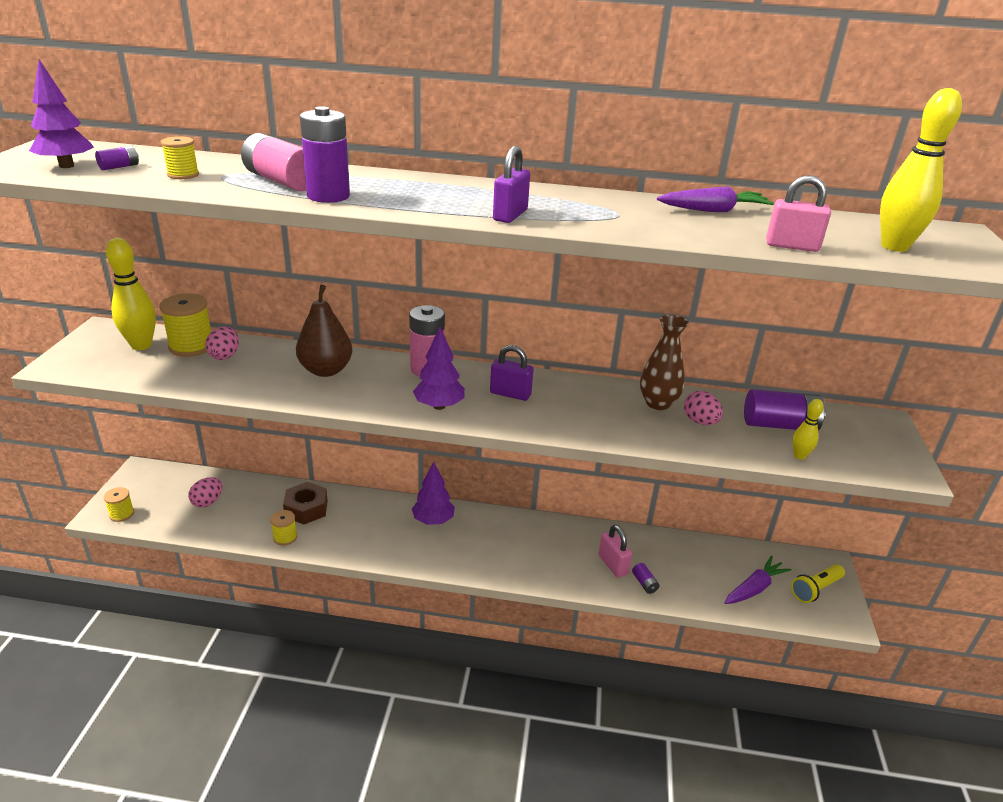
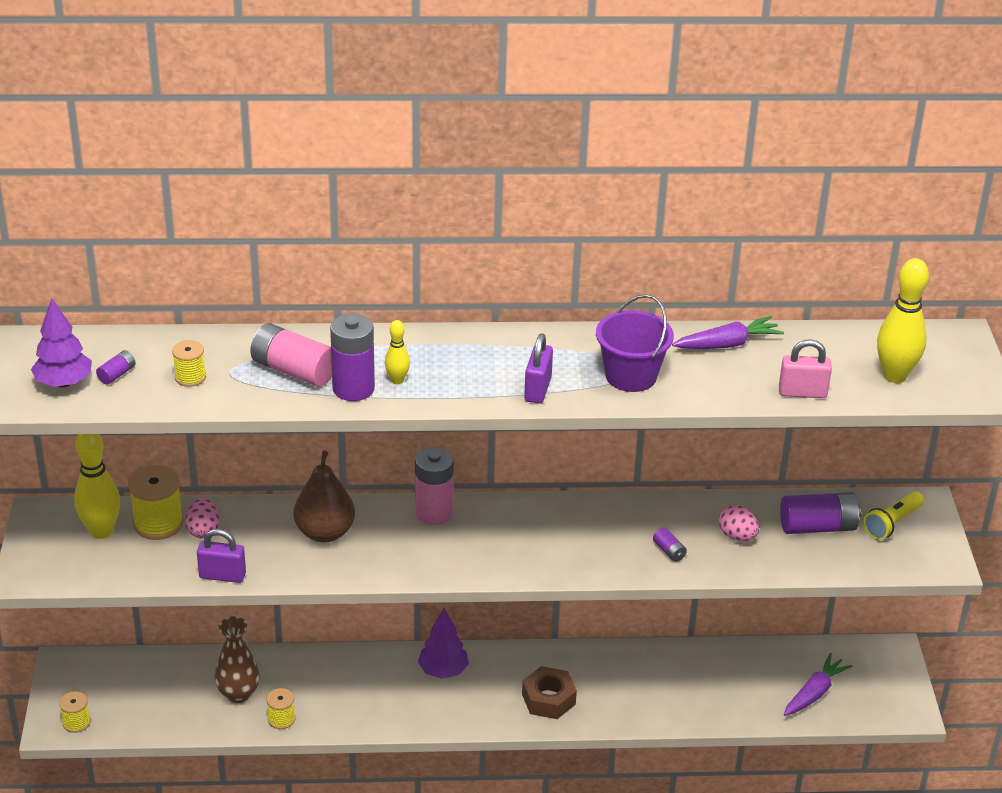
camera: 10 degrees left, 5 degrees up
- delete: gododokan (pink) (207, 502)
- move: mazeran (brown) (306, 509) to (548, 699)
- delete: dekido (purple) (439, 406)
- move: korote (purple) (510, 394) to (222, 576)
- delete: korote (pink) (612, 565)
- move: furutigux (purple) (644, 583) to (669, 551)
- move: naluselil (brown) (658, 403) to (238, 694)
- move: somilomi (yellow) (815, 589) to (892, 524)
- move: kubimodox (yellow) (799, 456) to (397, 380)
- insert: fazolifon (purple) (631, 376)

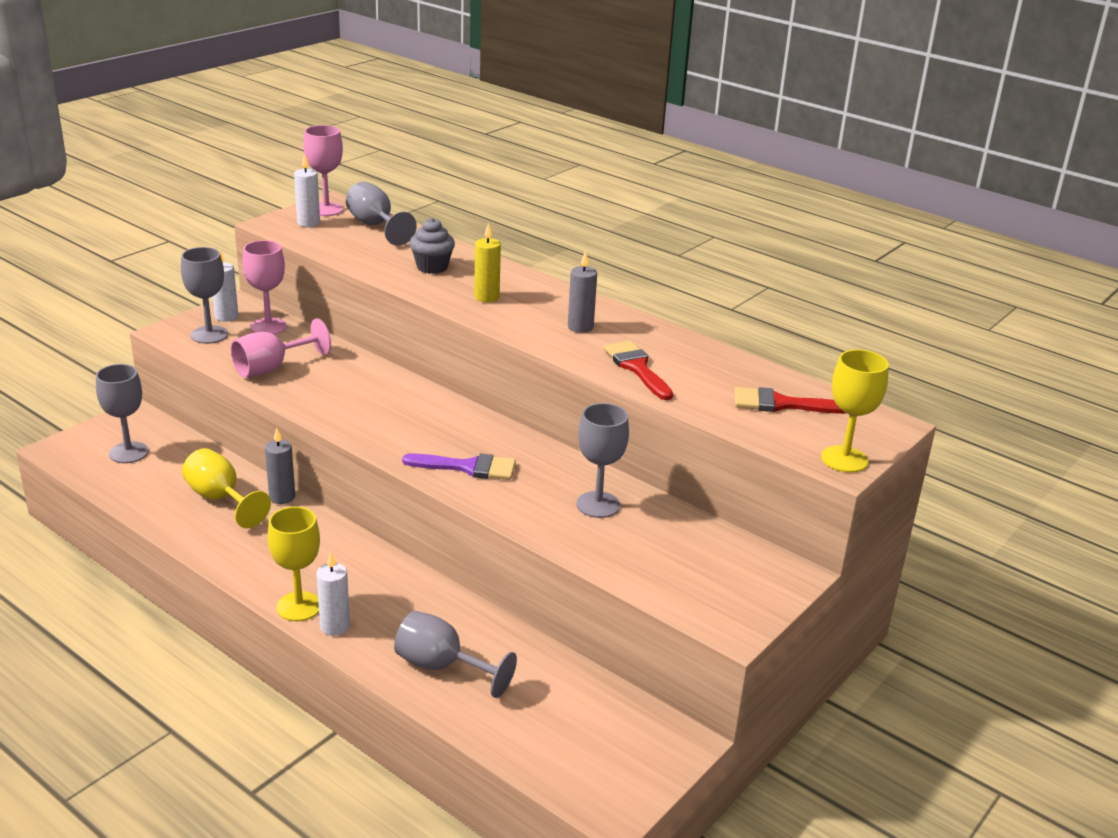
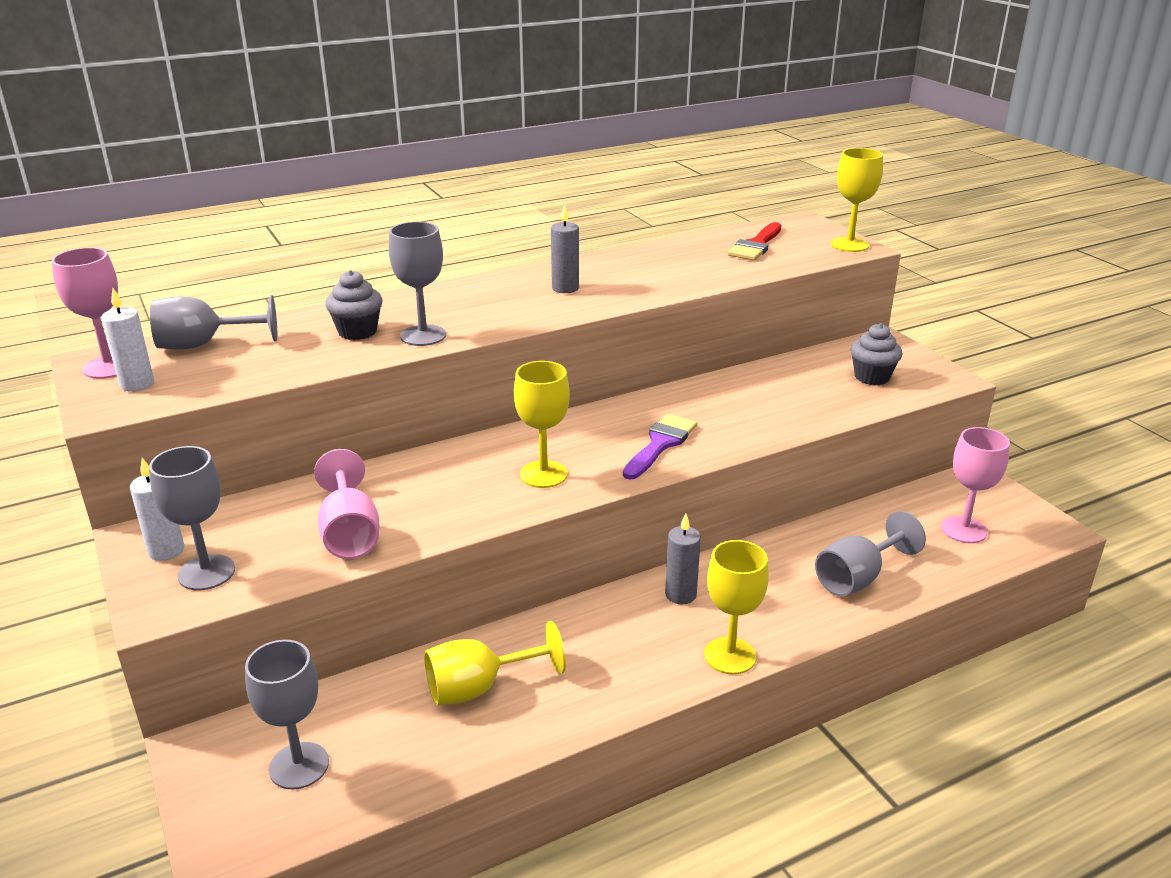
camera: 65 degrees left, 0 degrees up
- move: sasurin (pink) (268, 327) to (964, 530)
- move: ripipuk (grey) (282, 497) to (680, 595)
- delete: ripipuk (white) (335, 626)
- delete: ripipuk (yellow) (486, 297)
- move: sasurin (grey) (598, 505) to (423, 335)
- delete: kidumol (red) (637, 368)
- insert: sasurin (yellow) (543, 474)
- insert: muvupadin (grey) (872, 377)

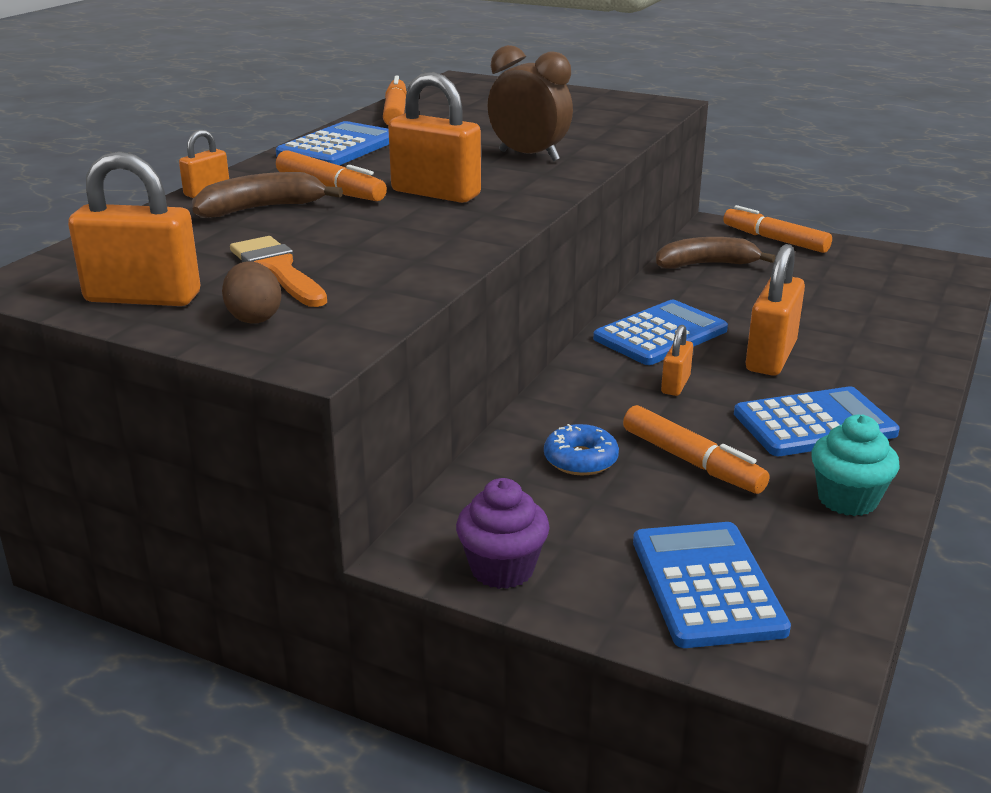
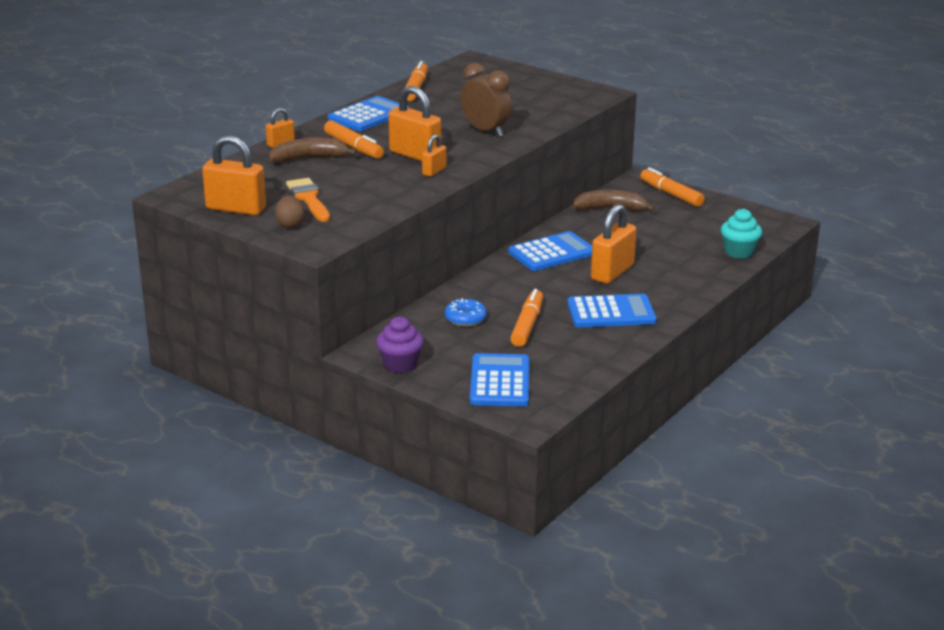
camera: 10 degrees right, 0 degrees up
- rotate: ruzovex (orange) (691, 461) = (527, 325) 135 degrees counterclockwise
- move: korote (orange) (675, 385) to (434, 171)
- move: muvupadin (turquoise) (847, 499) to (739, 252)

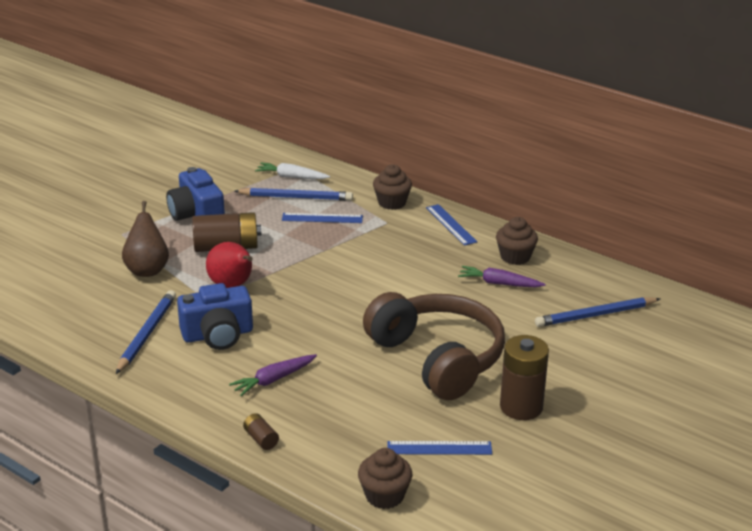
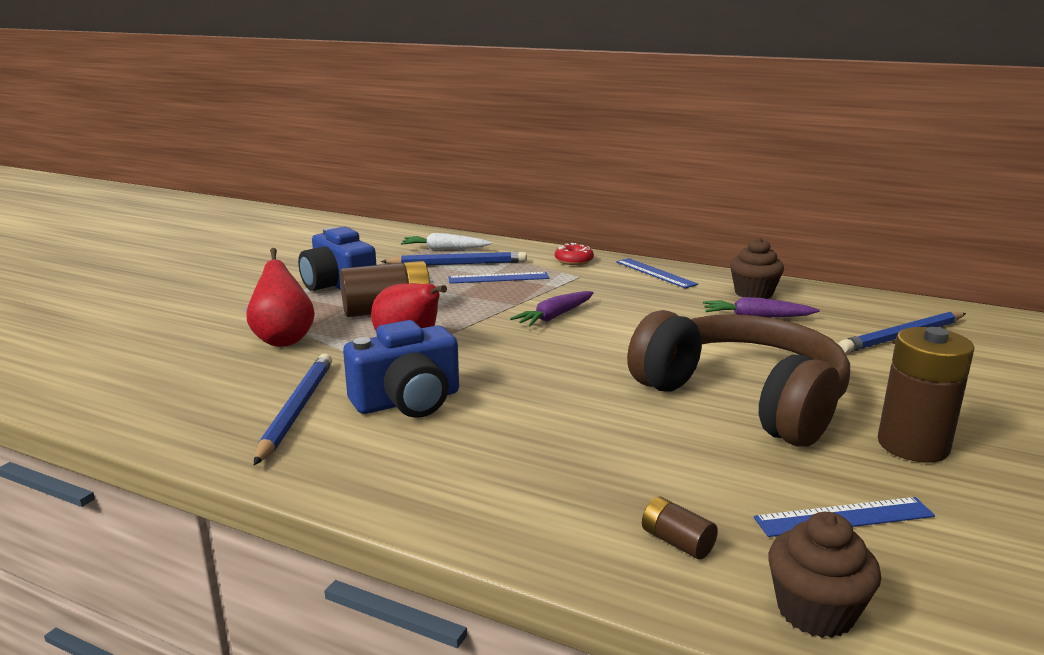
camera: 10 degrees left, 10 degrees down
- recolor: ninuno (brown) (147, 270) to ninuno (red) (283, 340)
- move: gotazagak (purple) (273, 380) to (555, 316)
- move: furutigux (brown) (261, 439) to (677, 542)
- replace: muvupadin (brown) (392, 203) to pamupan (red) (574, 261)

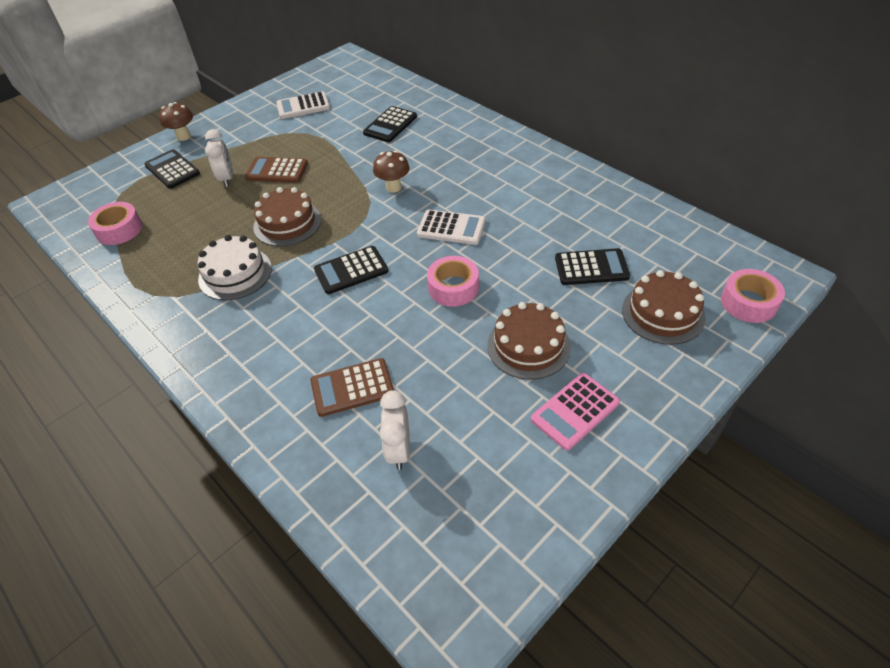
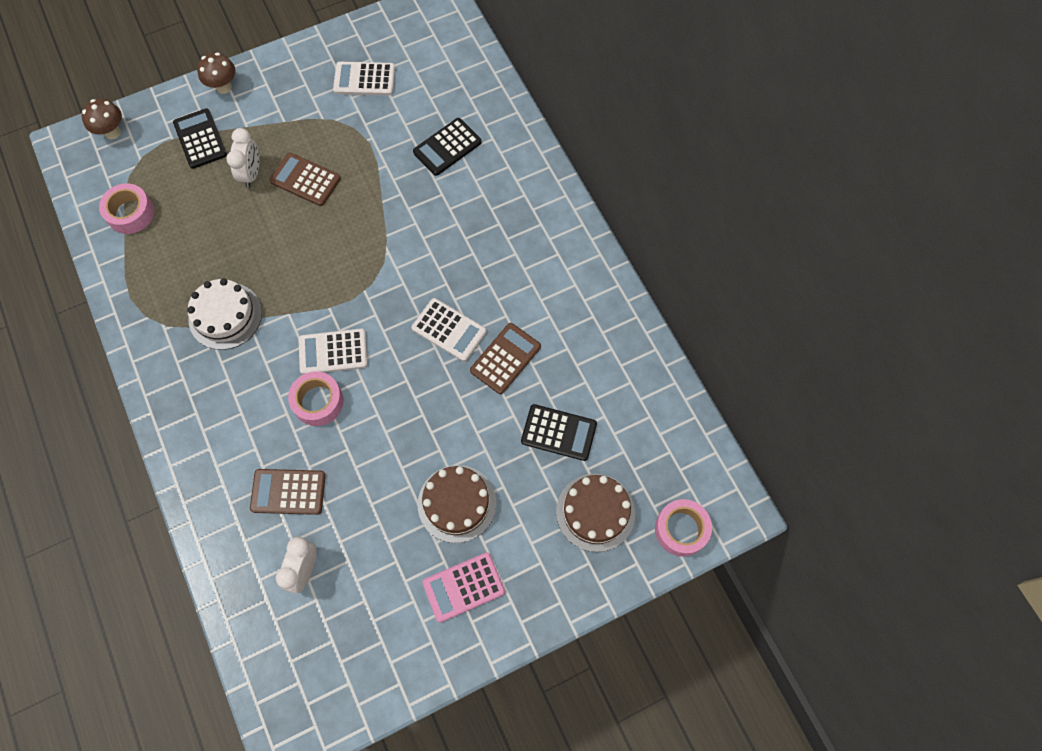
camera: 15 degrees right, 20 degrees up
- delete: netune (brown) (287, 223)
- recolor: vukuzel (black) (351, 270) to vukuzel (white) (333, 352)
- move: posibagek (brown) (393, 187) to (112, 132)
- move: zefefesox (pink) (453, 287) to (318, 402)
- insert: vukuzel (brown) (505, 358)

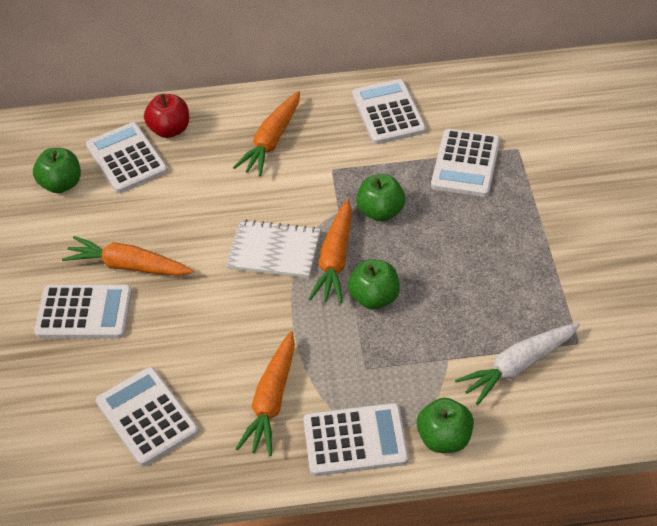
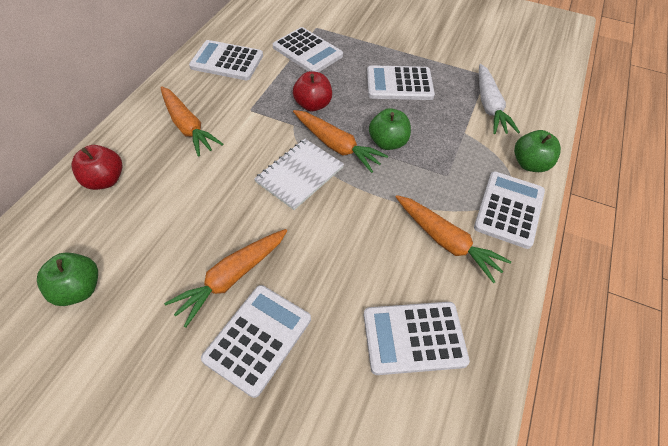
camera: 65 degrees left, 5 degrees up
- move: vukuzel (white) (127, 158) to (399, 84)
- recolor: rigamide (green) (380, 212) to rigamide (red) (313, 105)

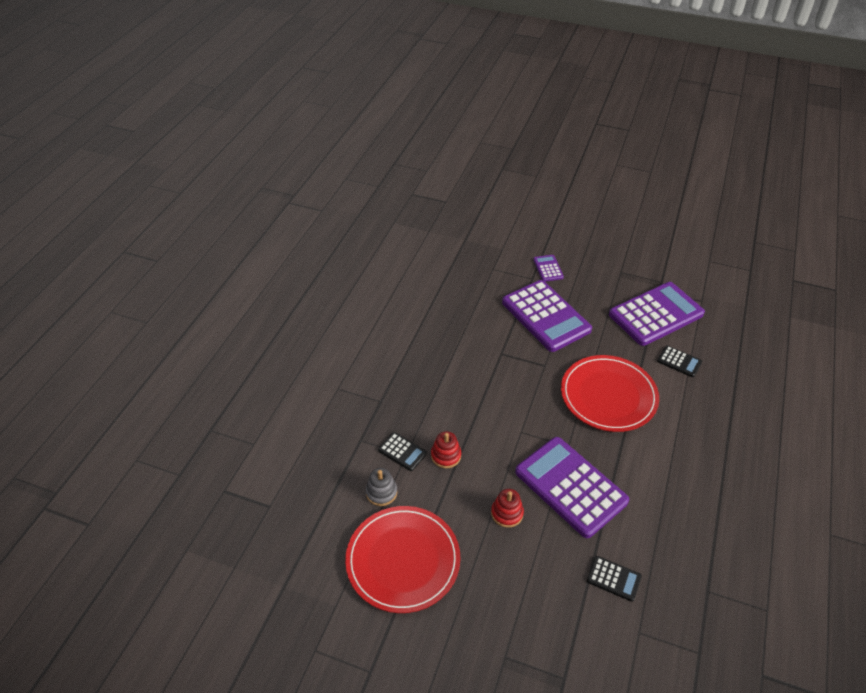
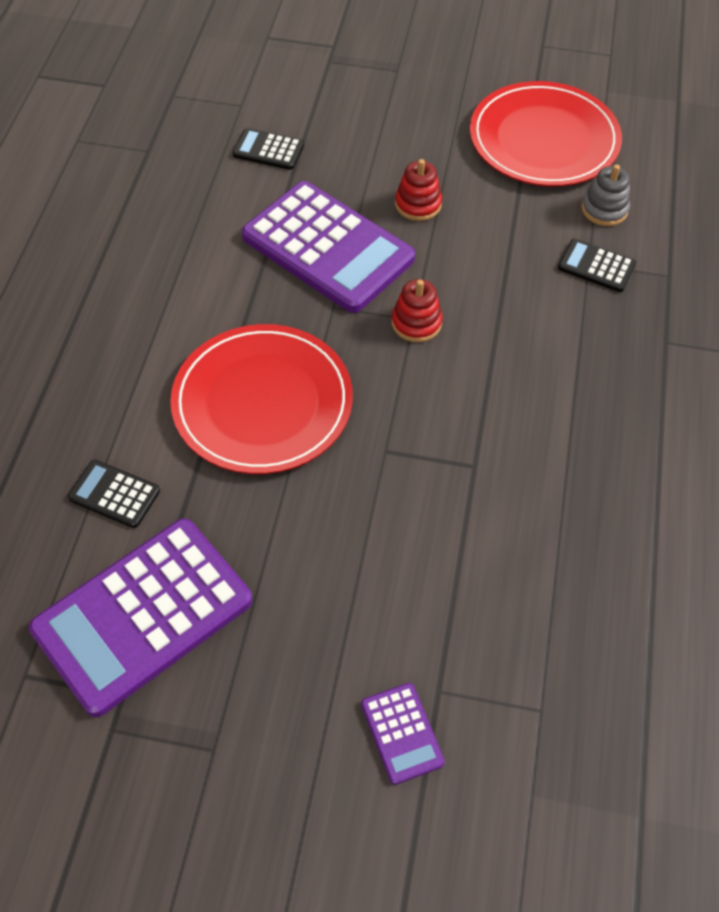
camera: 170 degrees right, 10 degrees up
- move: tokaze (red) (446, 455) to (416, 323)
- delete: vukuzel (purple) (545, 316)

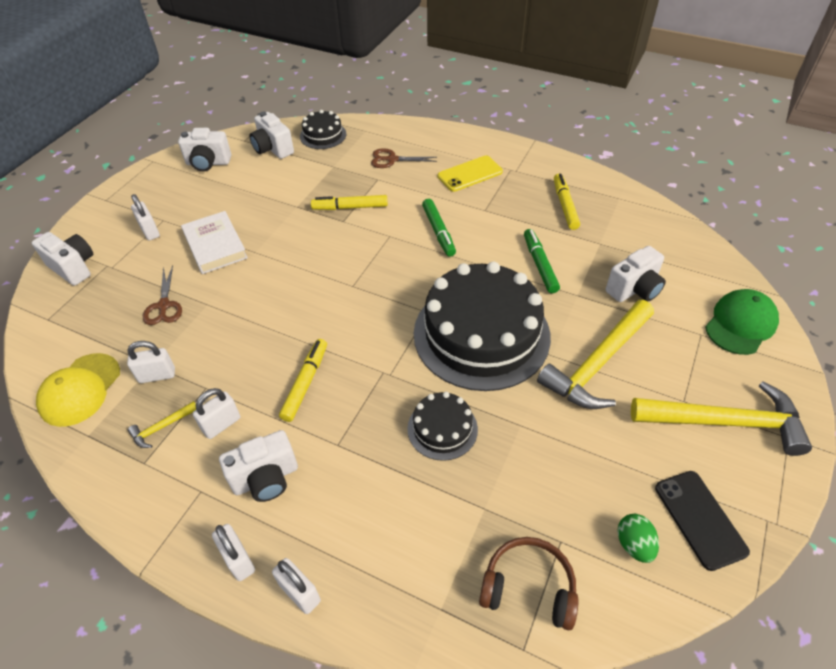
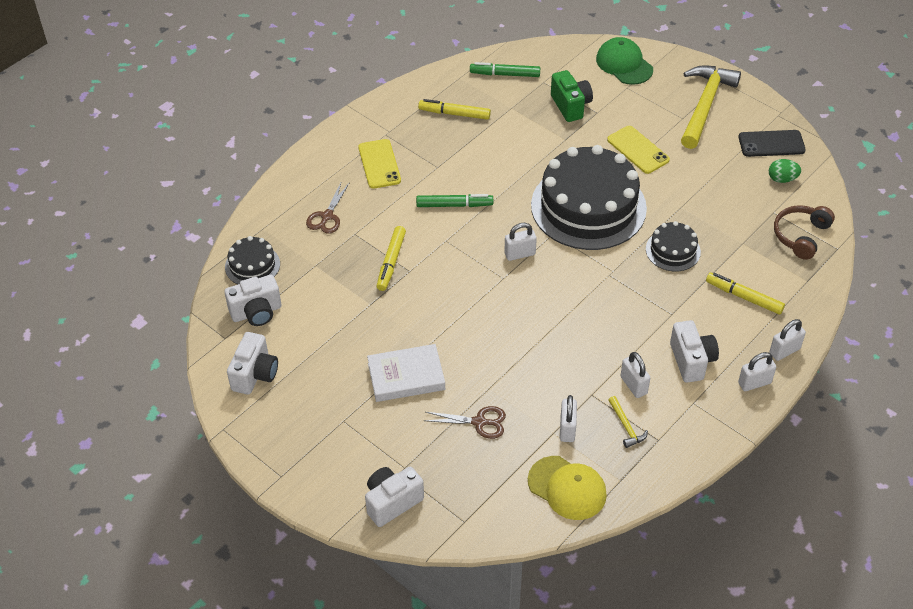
camera: 75 degrees left, 0 degrees up
- move: korote (white) (150, 231) to (520, 254)
- move: ruzovex (yellow) (305, 383) to (744, 297)
- move: ruzovex (green) (540, 265) to (505, 74)
- replace: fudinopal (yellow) (598, 364) to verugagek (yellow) (638, 150)
- recolor: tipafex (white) (634, 289) to tipafex (green) (570, 106)

